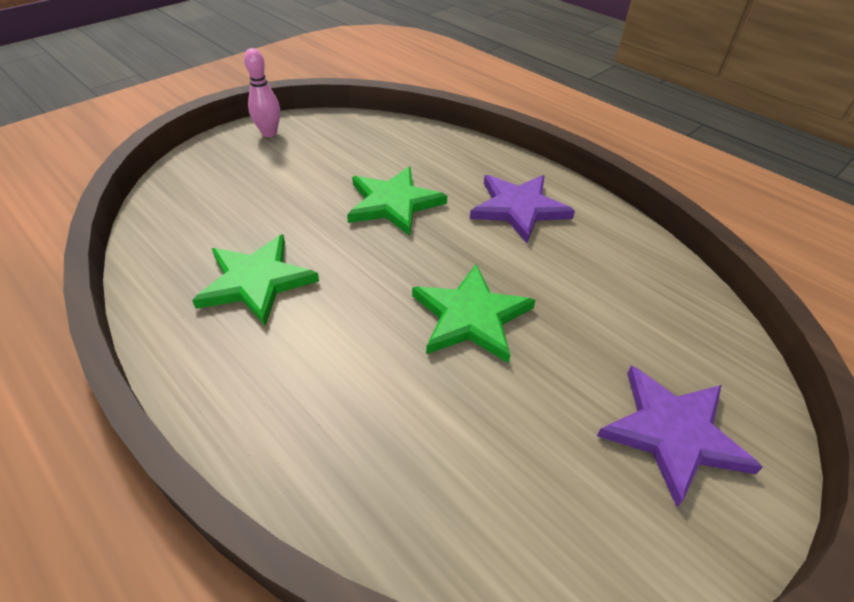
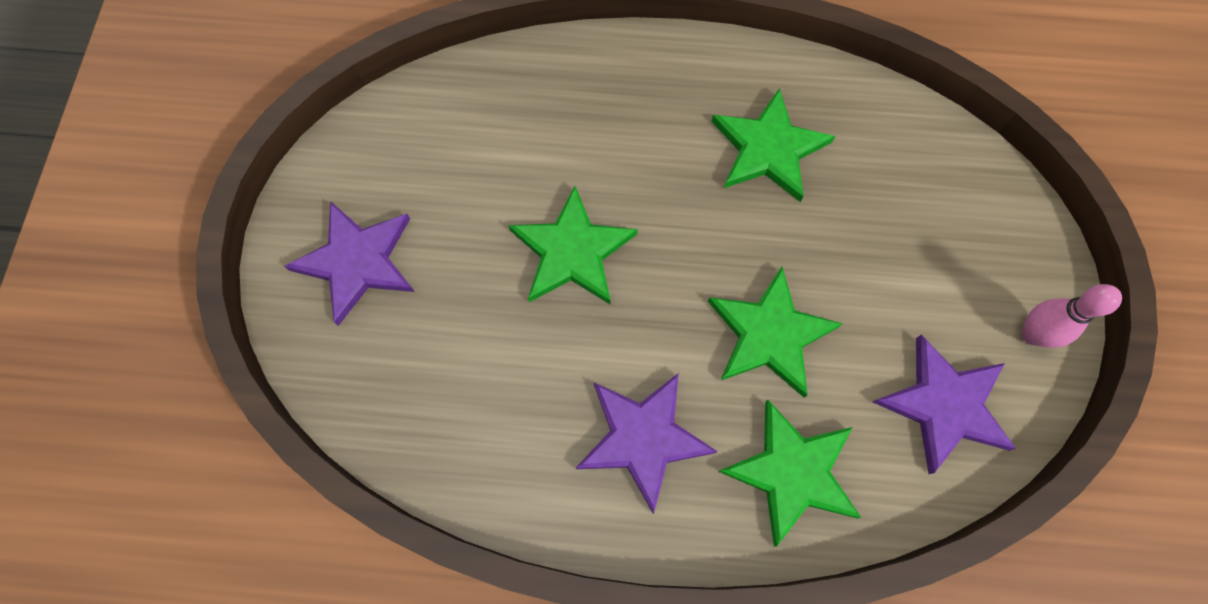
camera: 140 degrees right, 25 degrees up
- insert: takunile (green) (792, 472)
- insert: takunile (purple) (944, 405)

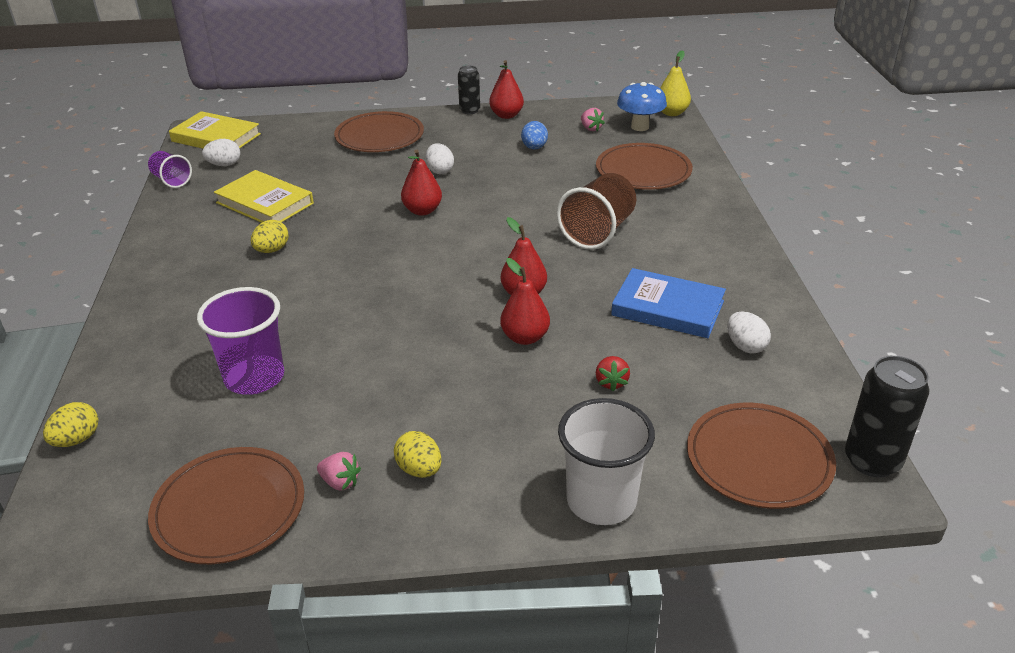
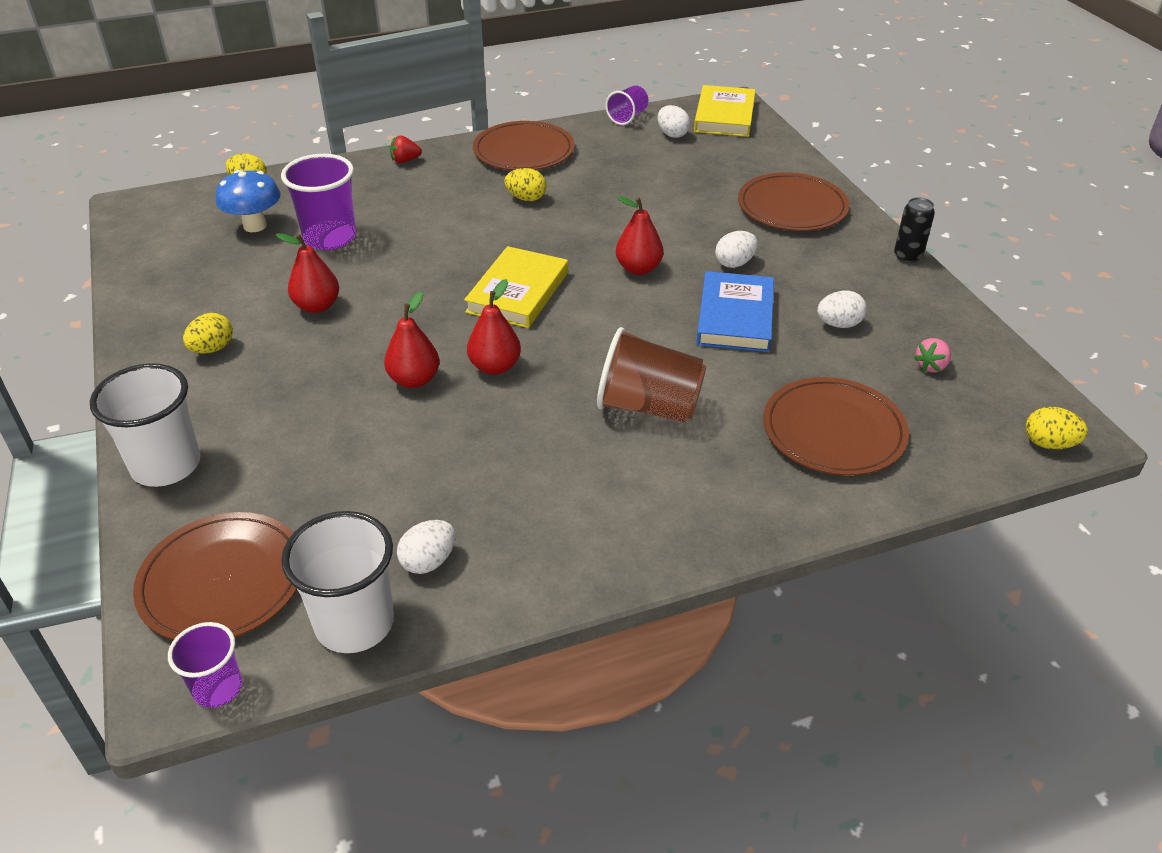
camera: 75 degrees right, 5 degrees up
- move: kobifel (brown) (229, 508) to (524, 151)
- move: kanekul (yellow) (265, 203) to (517, 292)
- delete: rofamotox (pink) (340, 482)
- move: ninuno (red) (506, 115) to (317, 306)
- recolor: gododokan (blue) (534, 148) to gododokan (white) (839, 324)
- move: rofamotox (red) (611, 382) to (405, 160)
- move: kanekul (blue) (668, 308) to (735, 317)
- move: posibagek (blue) (640, 127) to (255, 226)
- replace: ninuno (yellow) (671, 113) to gododokan (yellow) (1048, 444)
- replace: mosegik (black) (872, 461) to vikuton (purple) (218, 688)
- insert: vikuton (white) (354, 623)

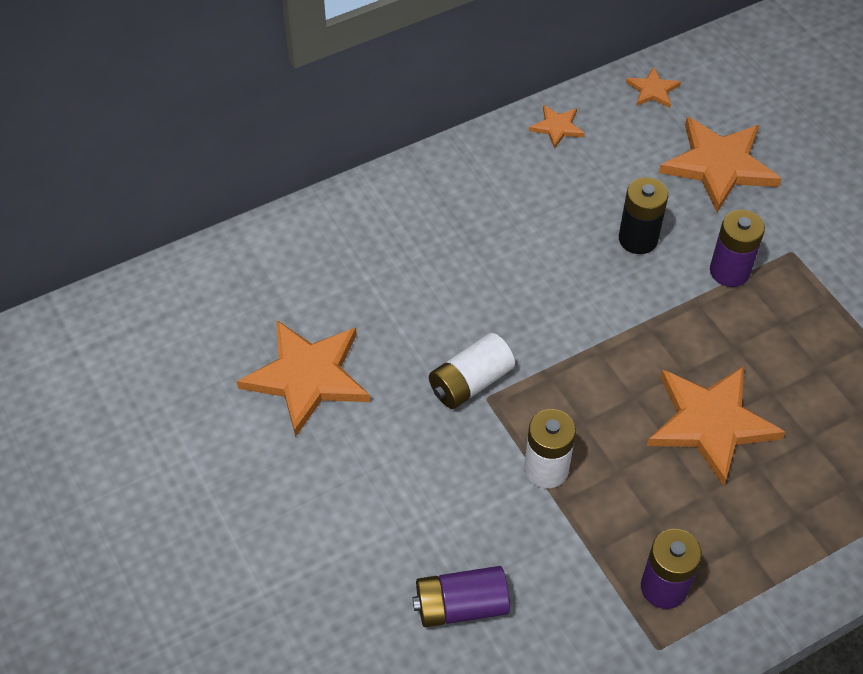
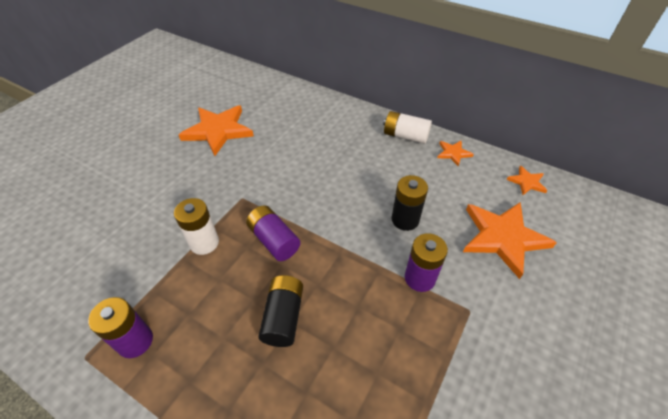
camera: 60 degrees right, 5 degrees down
- move: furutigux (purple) (461, 606) to (274, 240)
- move: furutigux (white) (470, 382) to (405, 136)
- replace: takunile (orange) (710, 423) to furutigux (black) (283, 317)

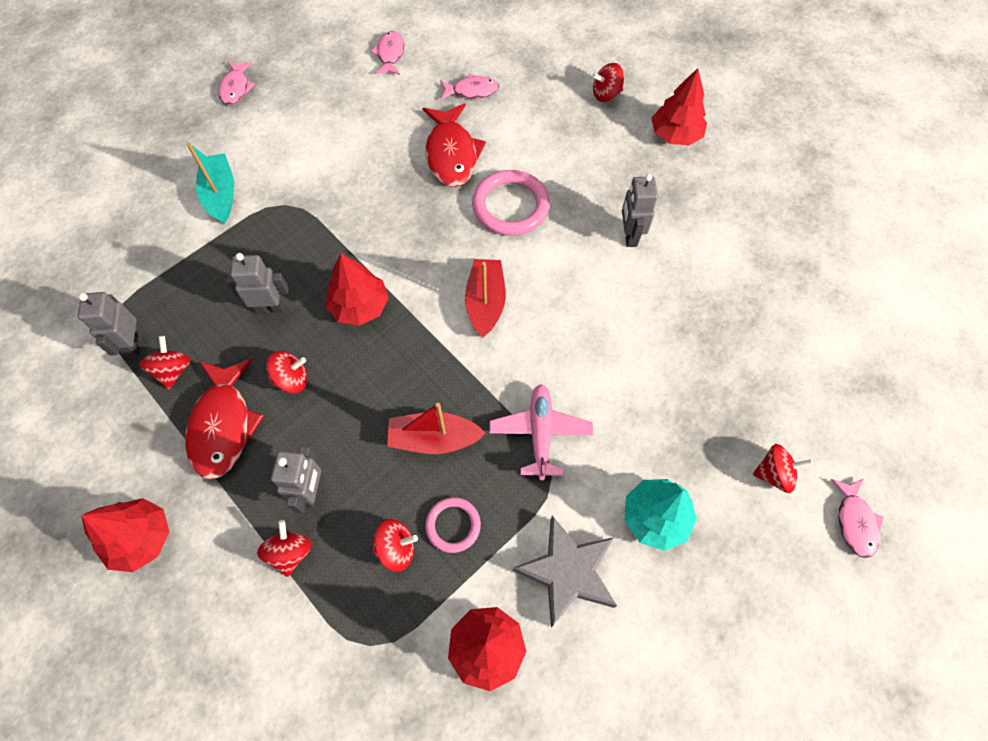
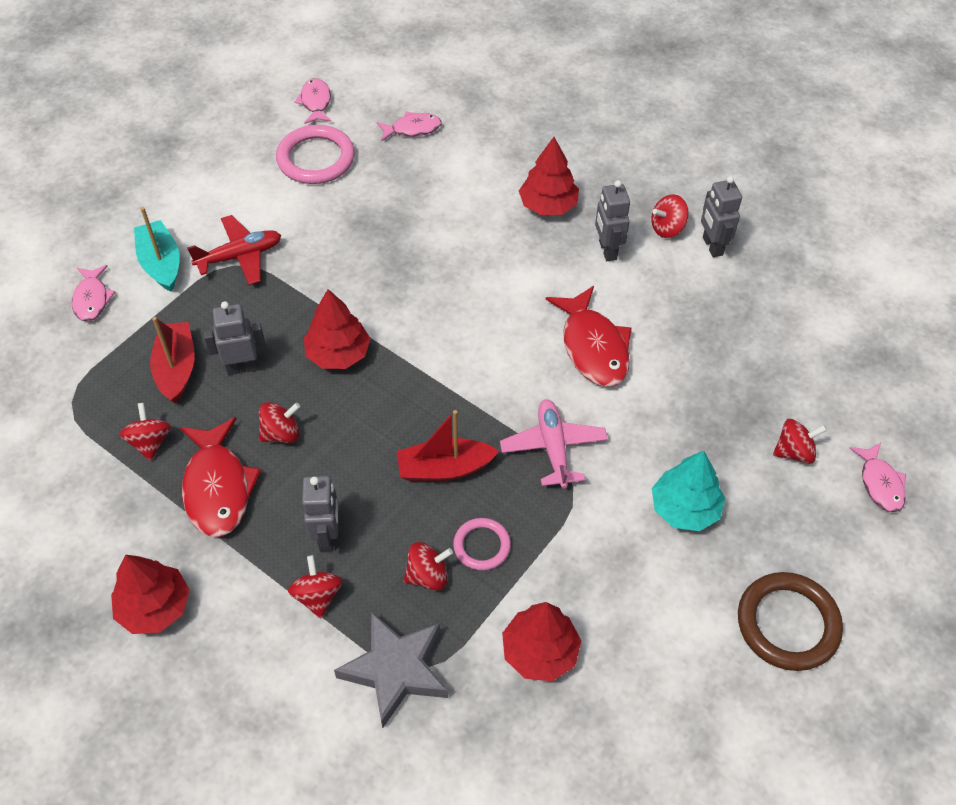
camera: 10 degrees left, 10 degrees down
- move: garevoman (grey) (134, 344) to (712, 246)
- move: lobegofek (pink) (236, 88) to (92, 299)
- move: lobegofek (red) (451, 154) to (593, 347)
- move: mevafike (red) (485, 303) to (176, 369)
- move: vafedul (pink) (510, 206) to (316, 159)
- move: takunile (grey) (567, 572) to (395, 670)
- move: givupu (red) (606, 94) to (667, 228)
- move: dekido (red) (675, 135) to (548, 205)
- insert: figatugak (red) (240, 256)
- insert: vafedul (brown) (788, 624)

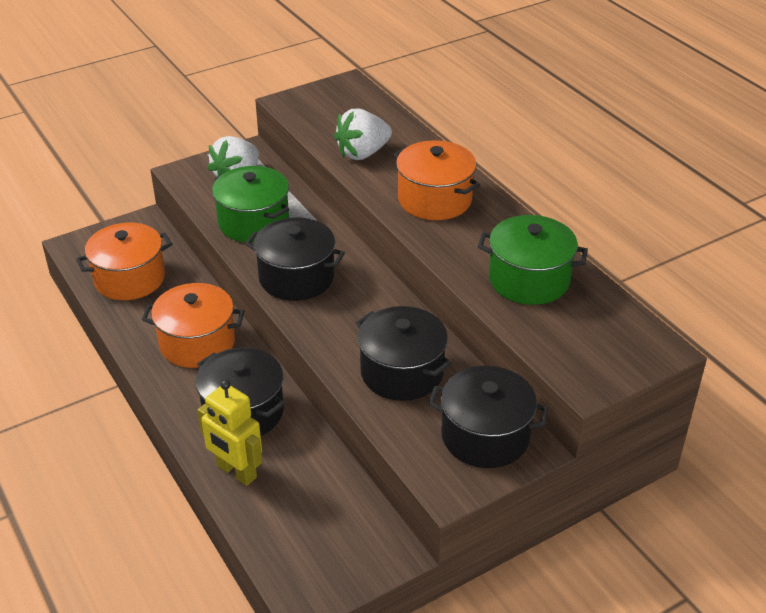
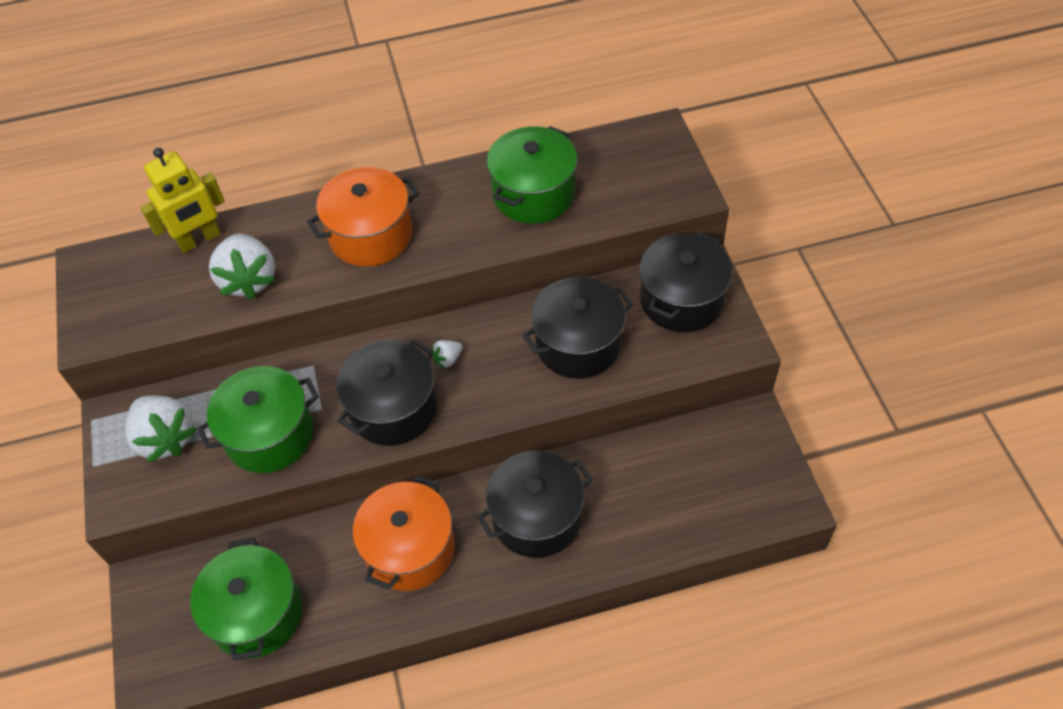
camera: 70 degrees left, 15 degrees up
- recolor: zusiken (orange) (129, 279) to zusiken (green) (256, 613)
- move: garevoman (yellow) (236, 472) to (199, 240)
- insert: rofamotox (white) (447, 359)

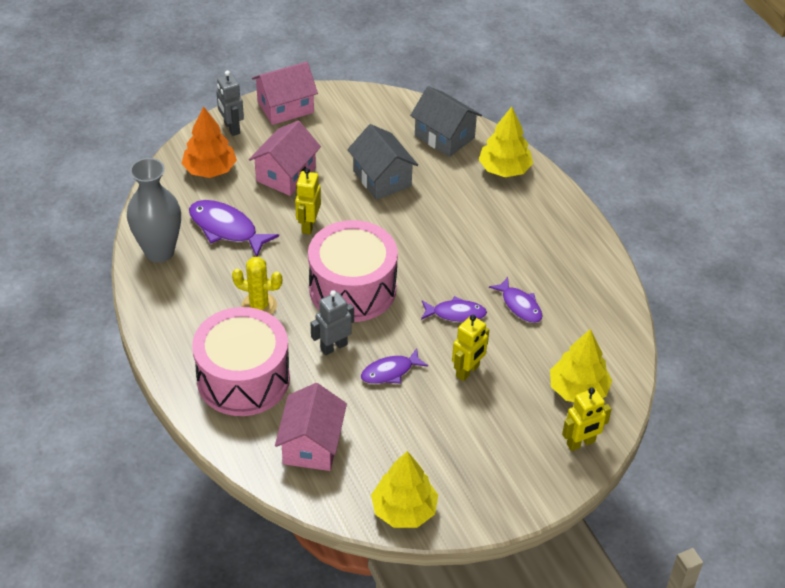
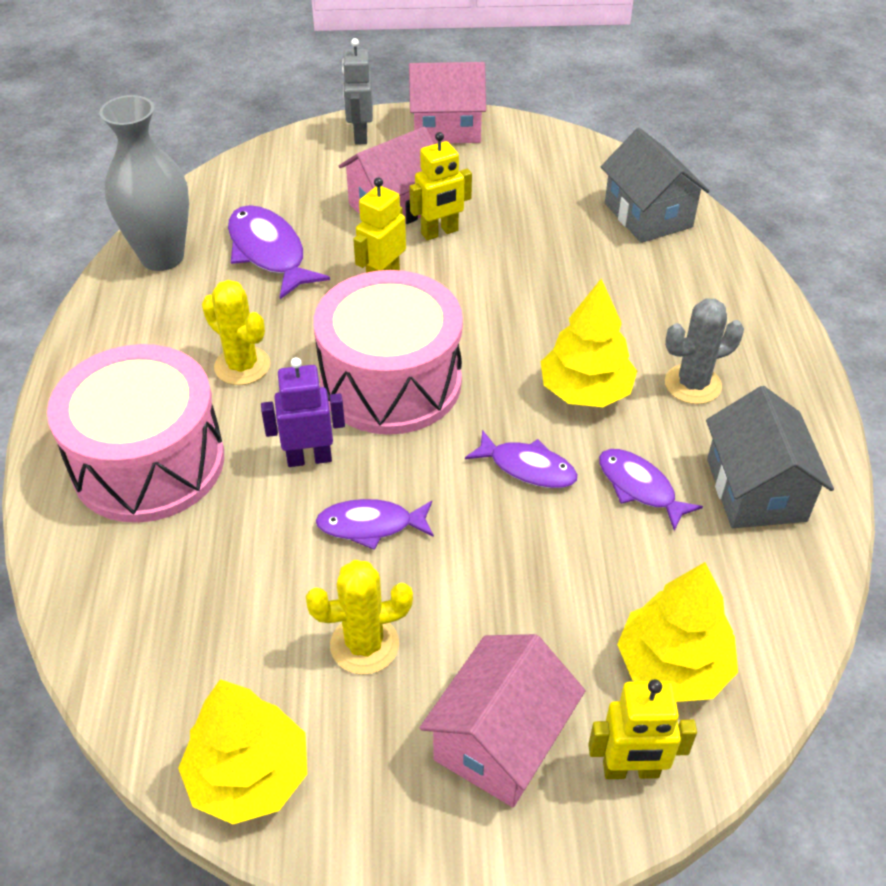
camera: 25 degrees right, 0 degrees up
- delete: dekido (orange) (210, 169)
- move: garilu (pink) (312, 444) to (500, 740)
- recolor: garevoman (grey) (333, 347) to garevoman (purple) (309, 458)
- move: garilu (grey) (382, 178) to (756, 489)
- move: garevoman (yellow) (468, 371) to (440, 232)
- move: dekido (yellow) (504, 169) to (585, 391)
- rotate: lobegofek (purple) (519, 305) = (639, 487) 150 degrees clockwise
- insert: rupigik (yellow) (364, 645)
- insert: rupigik (grey) (692, 384)

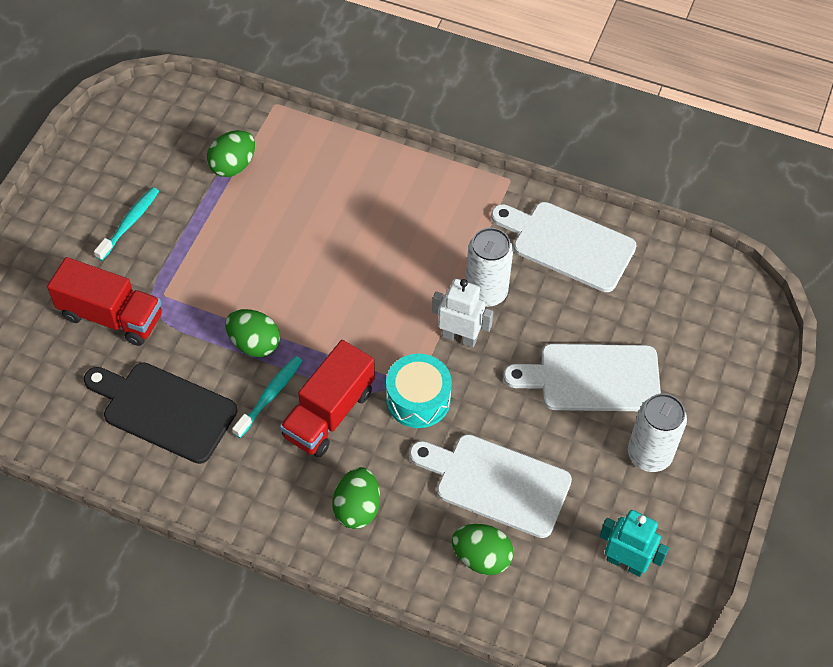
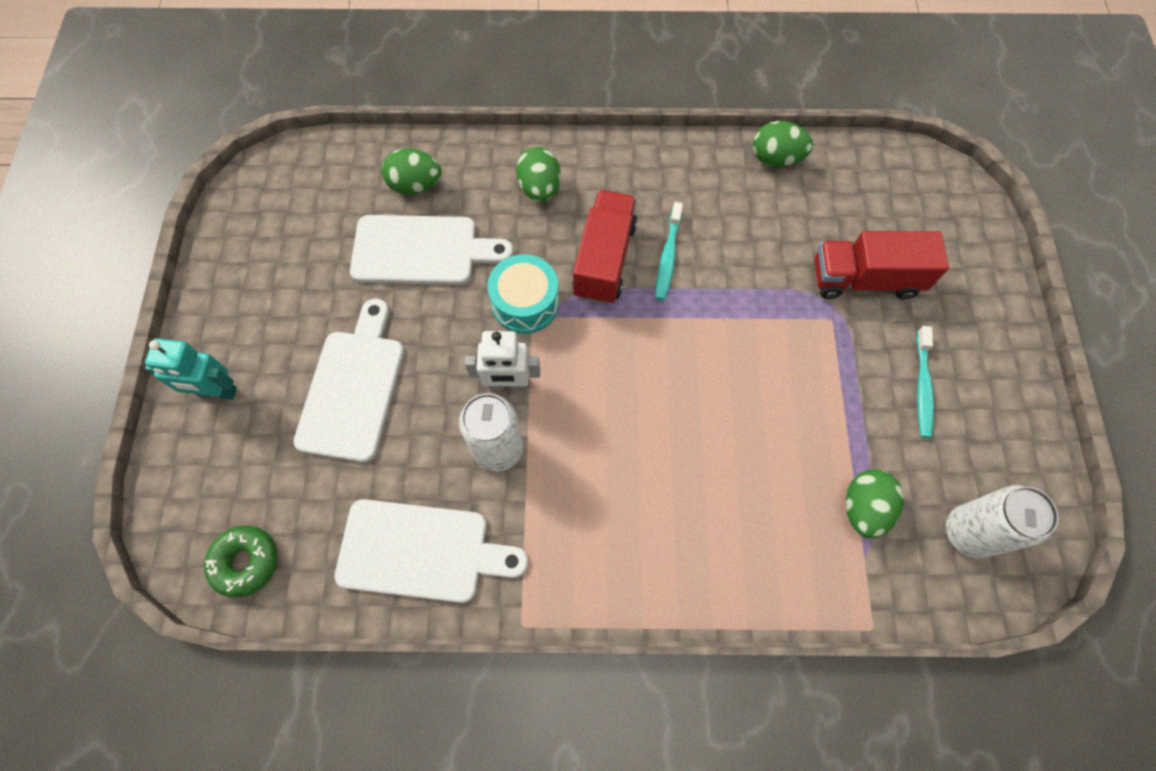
camera: 160 degrees right, 10 degrees up
- delete: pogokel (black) (164, 410)
- move: gododokan (green) (254, 343) to (776, 159)
- rotate: pogokel (white) (592, 378) = (353, 388) 60 degrees counterclockwise
- move: garevoman (turquoise) (625, 563) to (216, 392)
- move: mosegik (white) (649, 454) to (968, 532)
- insert: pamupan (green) (246, 562)

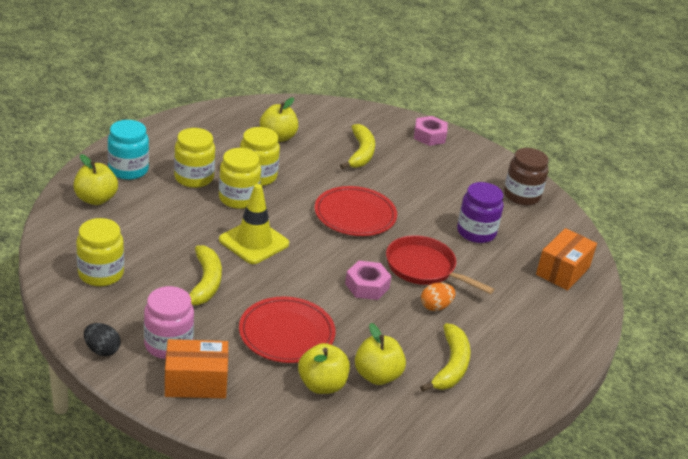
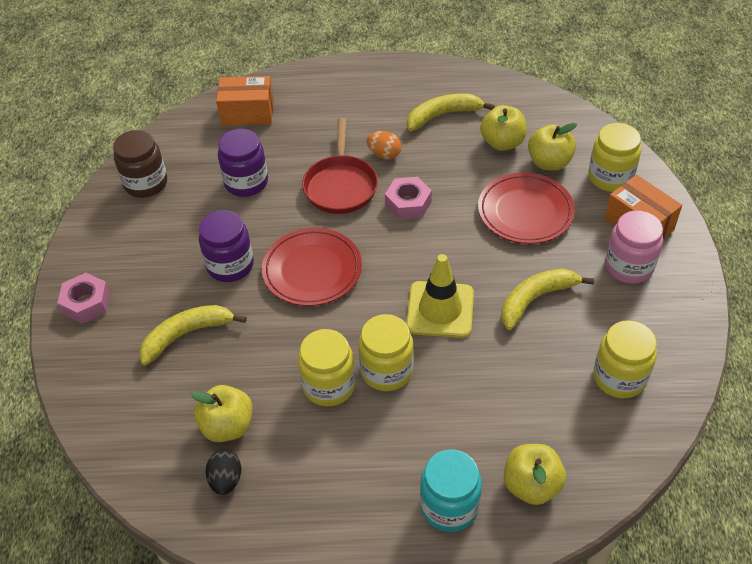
camera: 120 degrees left, 15 degrees up
- move: gododokan (black) (102, 350) to (226, 480)
- move: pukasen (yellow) (194, 178) to (610, 177)
- insert: pukasen (purple) (230, 265)

